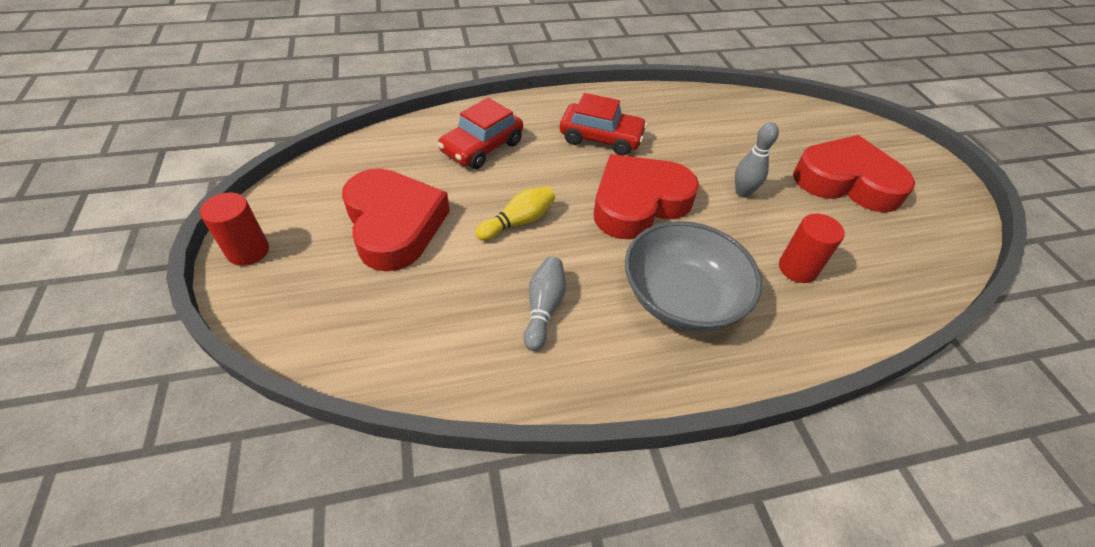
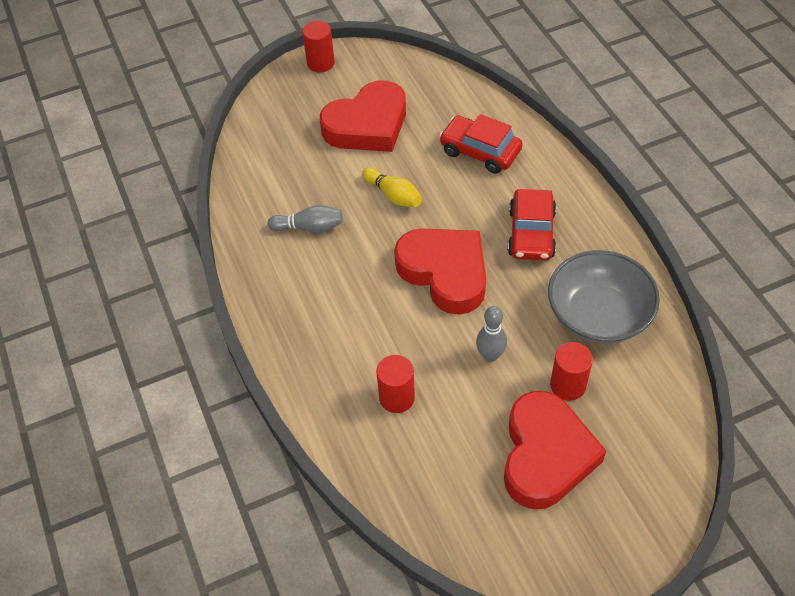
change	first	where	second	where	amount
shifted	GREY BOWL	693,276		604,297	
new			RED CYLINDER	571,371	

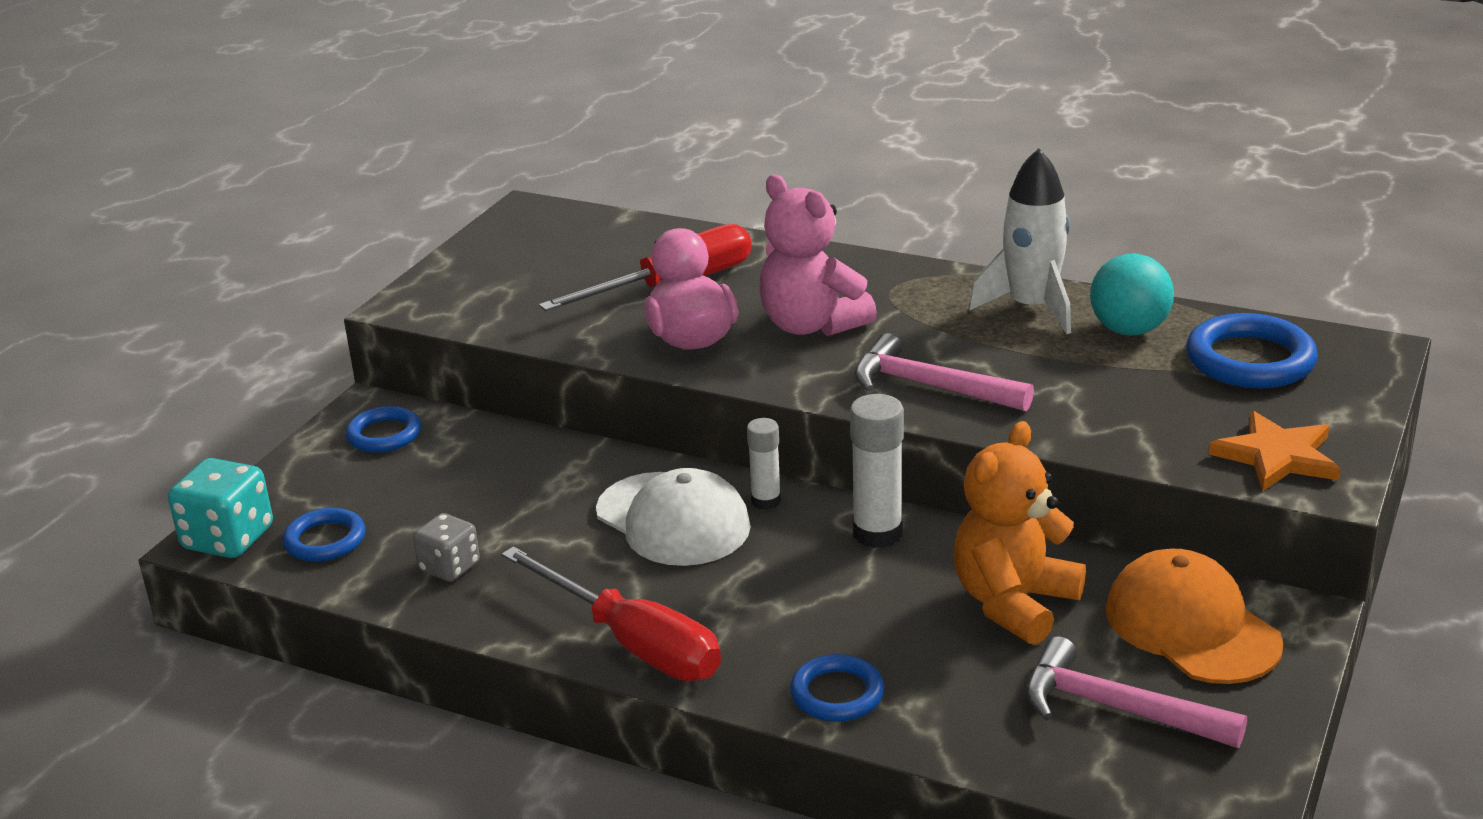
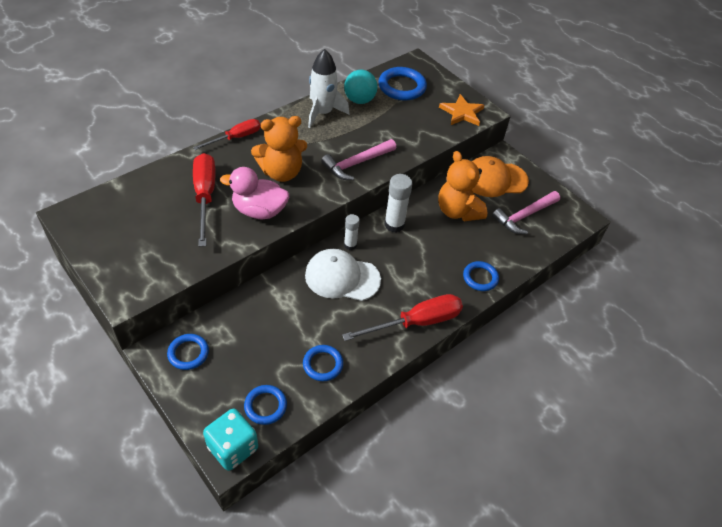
change	first	where	second	where	amount
swapped	GREY DICE	446,547	BLUE RING	323,363	
rotated	WHITE CAP	673,517		343,275	150 degrees counterclockwise
repainted	PINK TEDDY BEAR	818,255	ORANGE TEDDY BEAR	279,149	
new			RED SCREWDRIVER	227,134	

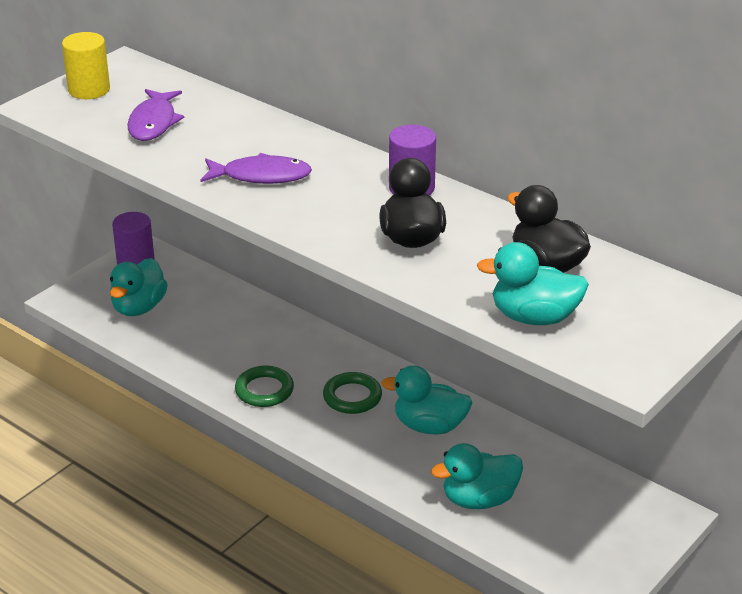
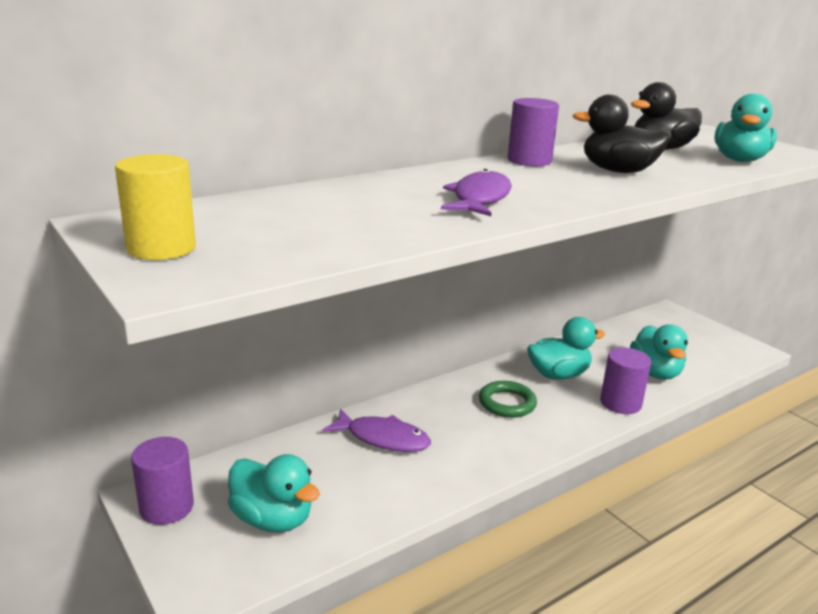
change	first	where	second	where	amount
shifted	PURPLE FISH	155,115		376,430	
gone	GREEN RING	264,386			
rotated	TURQUOISE DUCK	426,400		566,348	135 degrees counterclockwise
new			PURPLE CYLINDER	625,381	

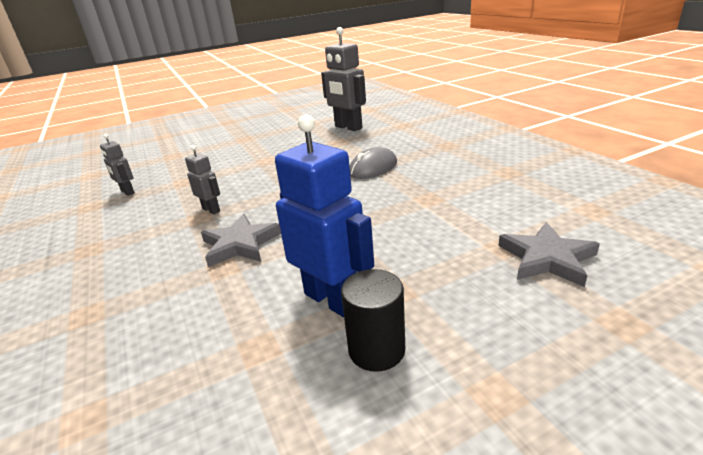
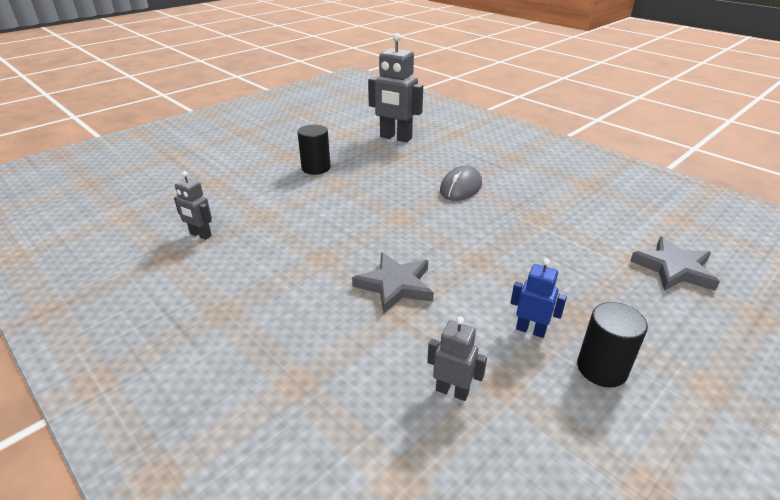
change	first	where	second	where	amount
shifted	GREY ROBOT	202,179		457,358	
scaled	BLUE ROBOT	324,215		539,298	x0.52
new			BLACK CYLINDER	314,150	

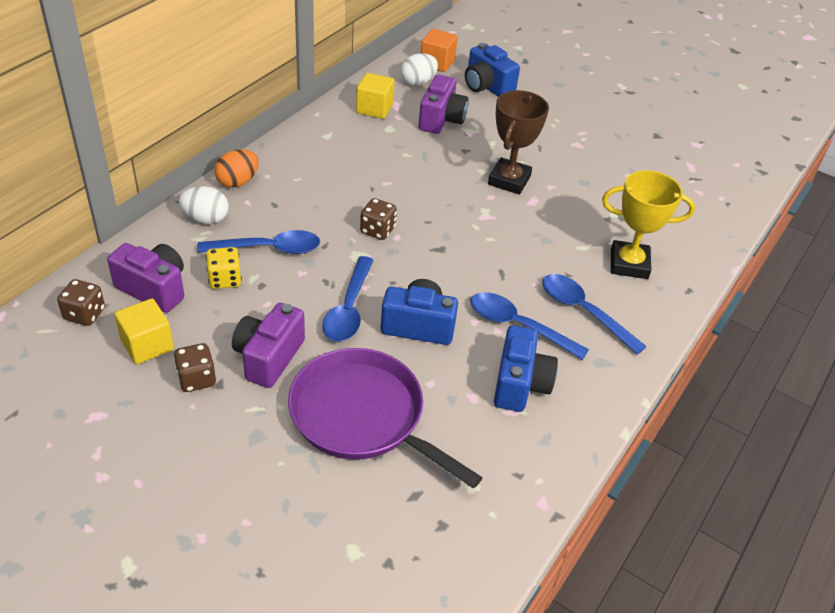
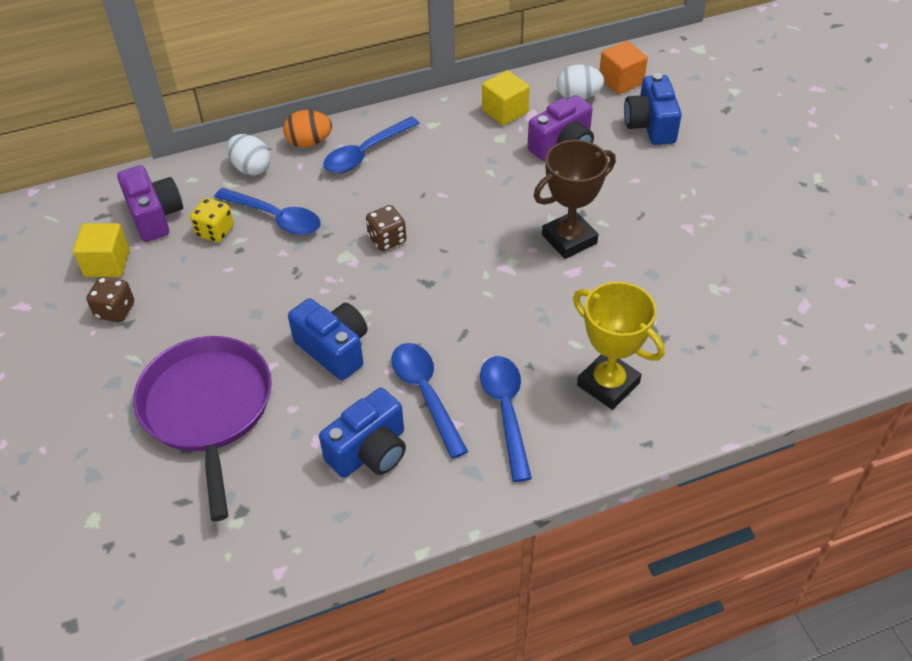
change	first	where	second	where	amount
gone	BROWN DICE	81,302			
gone	PURPLE CAMERA	268,345			
shifted	BLUE SPOON	348,298		371,144	

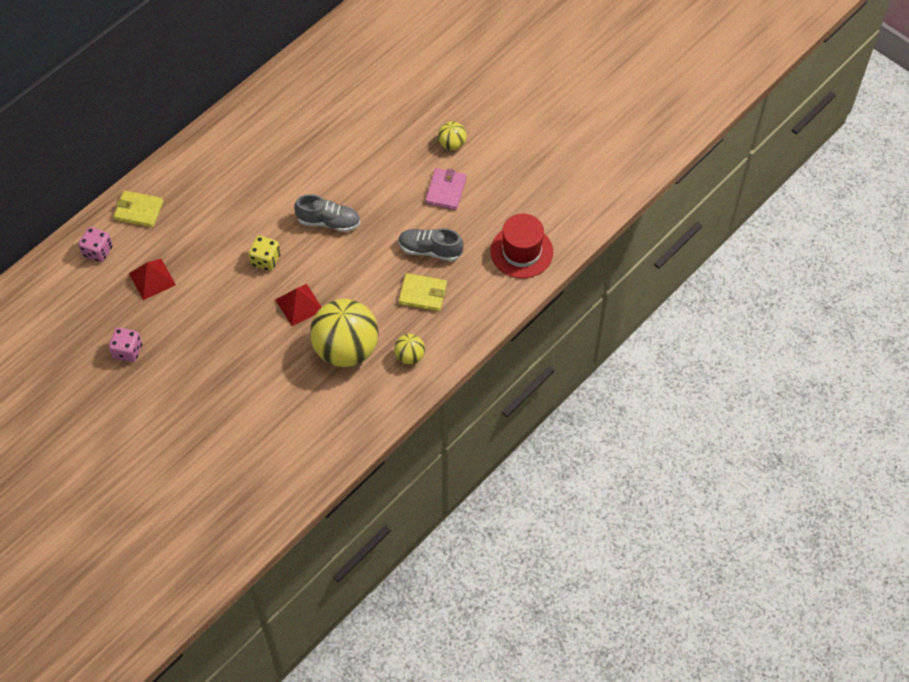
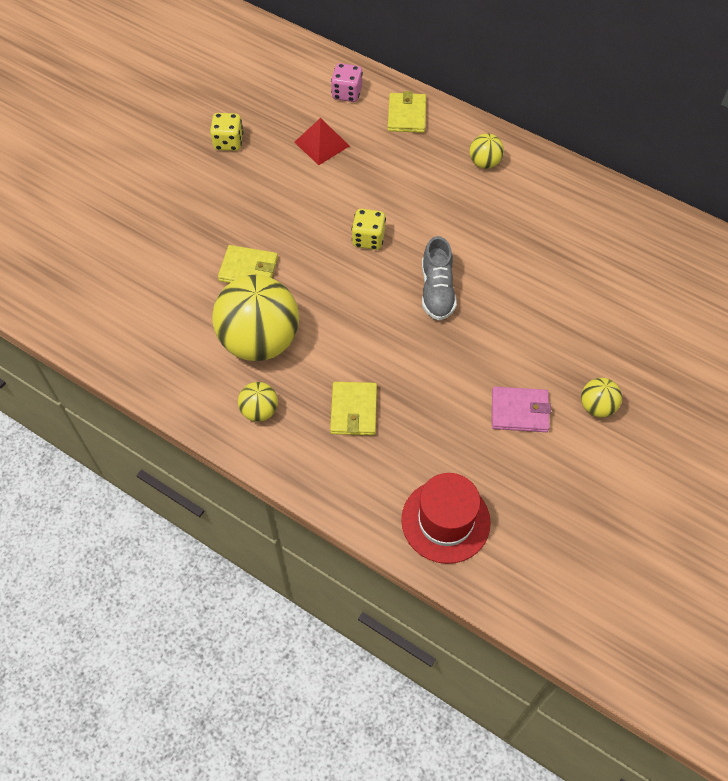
change	first	where	second	where	amount
repainted	PINK DICE	125,345	YELLOW DICE	226,132	
gone	RED PYRAMID	298,305			
gone	GREY SHOE	430,244			
new			YELLOW WALLET	248,264	
new			YELLOW BALL	486,151	

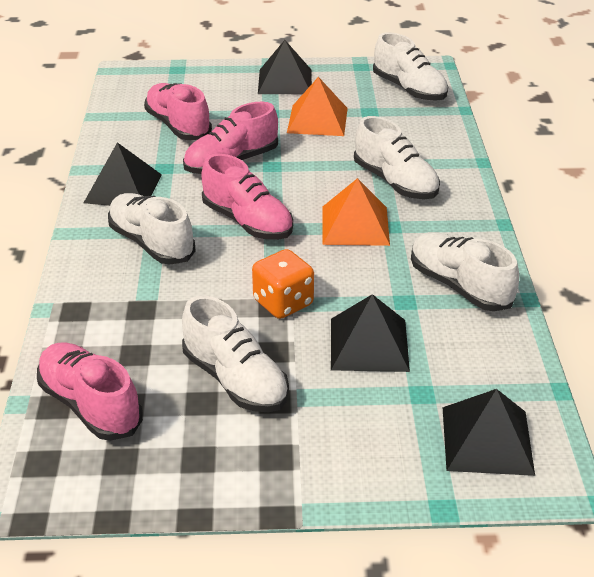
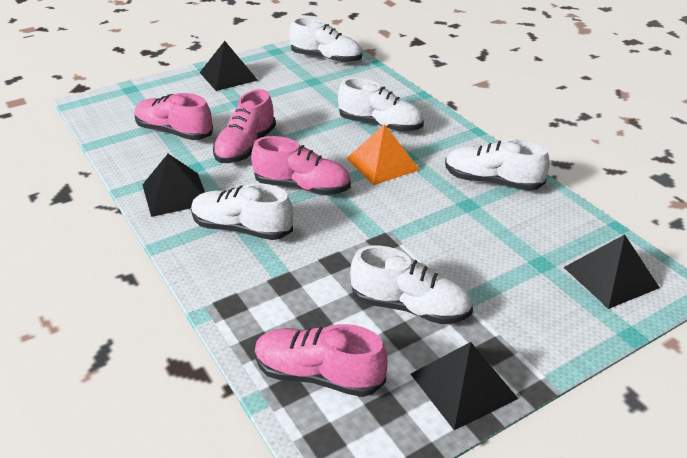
change	first	where	second	where	amount
gone	ORANGE DICE	283,284			
gone	ORANGE PYRAMID	317,106			
shifted	BLACK PYRAMID	370,333		464,386	

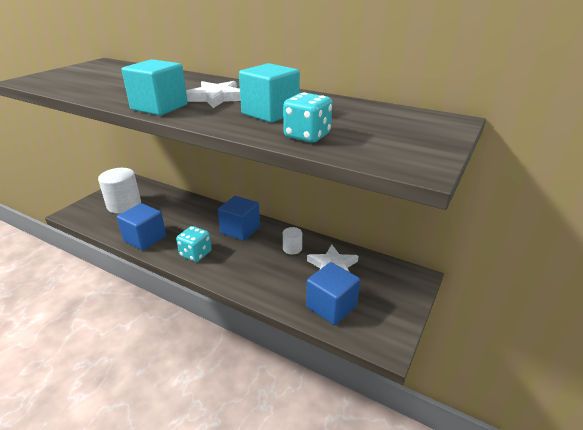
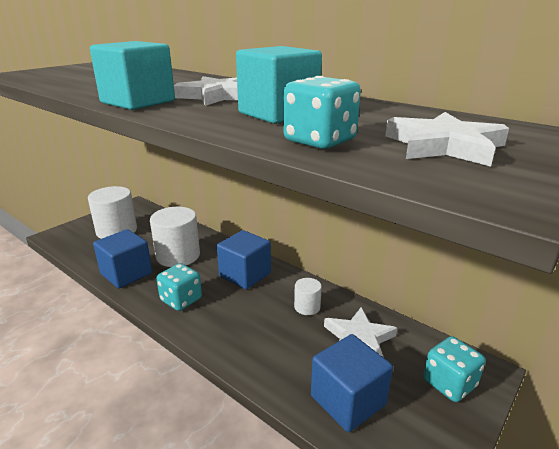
change	first	where	second	where	amount
new			WHITE CYLINDER	175,237	
new			WHITE STAR	447,139	
new			TURQUOISE DICE	454,369	

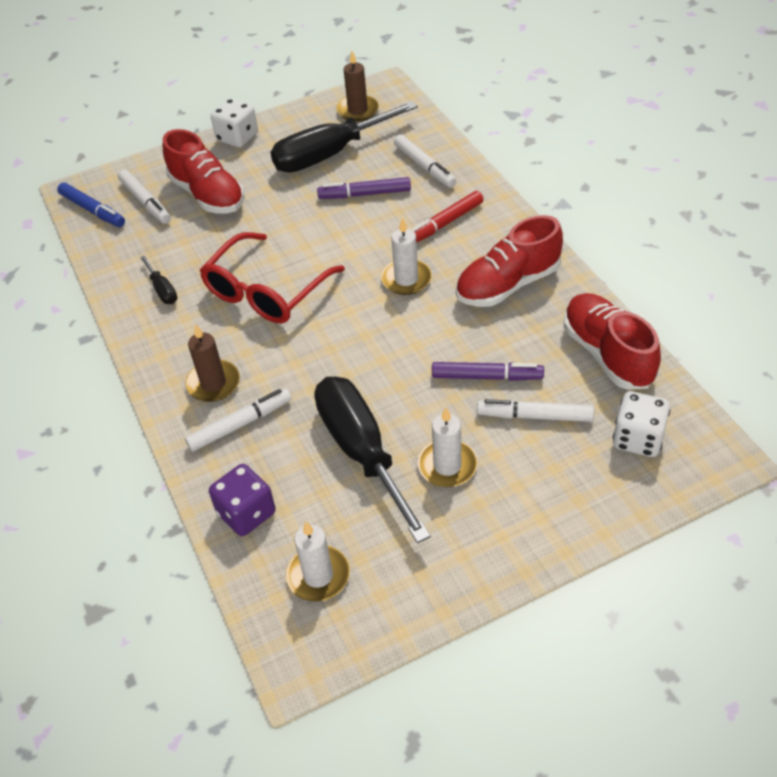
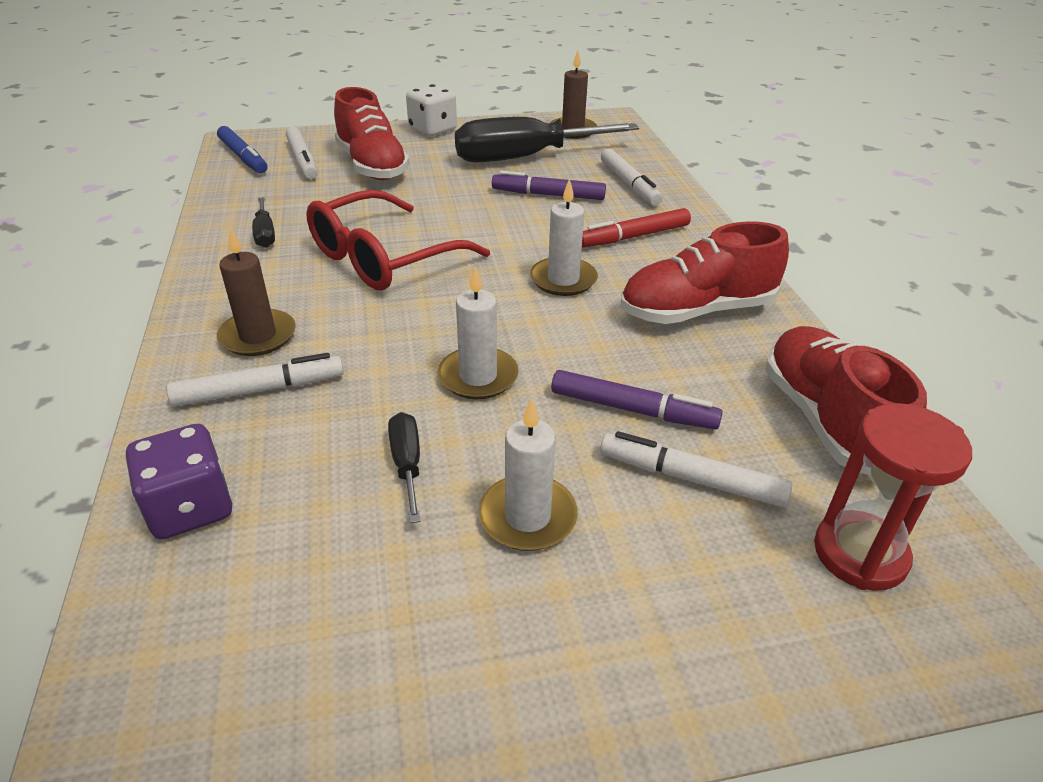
change	first	where	second	where	amount
shifted	WHITE CANDLE	318,561		478,332	
scaled	BLACK SCREWDRIVER	372,459		404,467	x0.43
swapped	WHITE DICE	641,424	RED HOURGLASS	893,497	

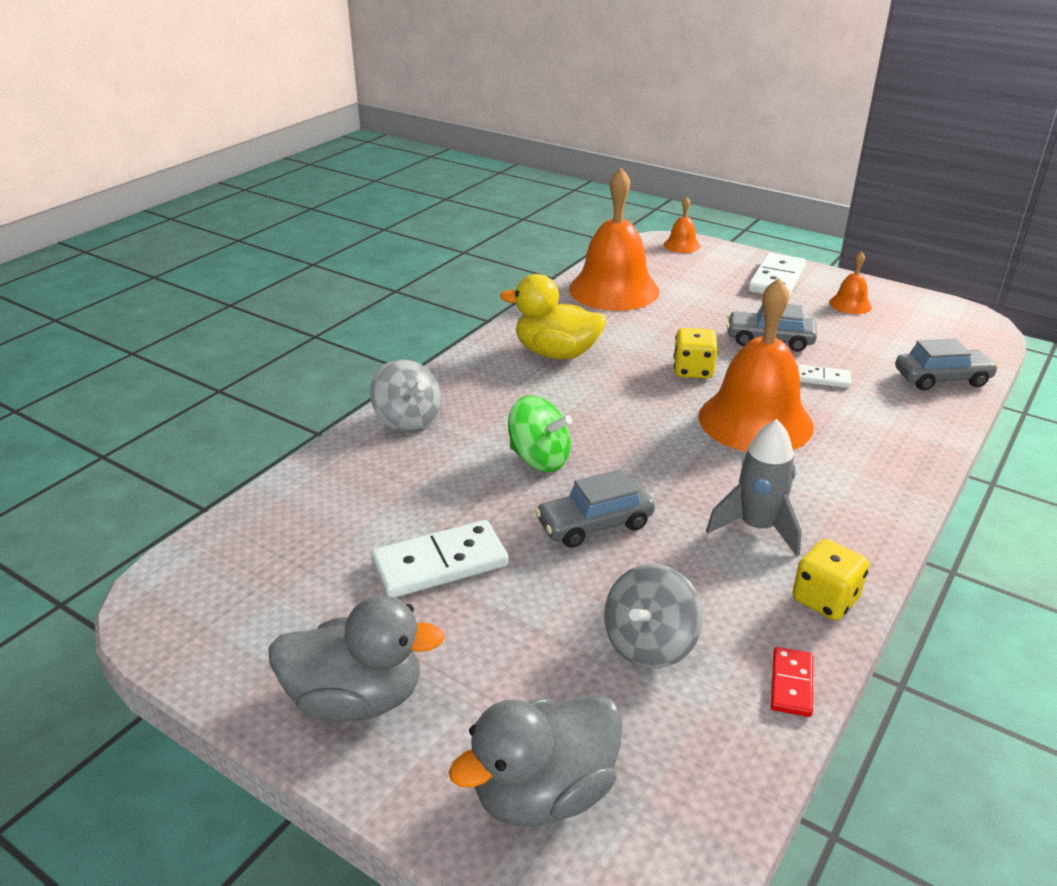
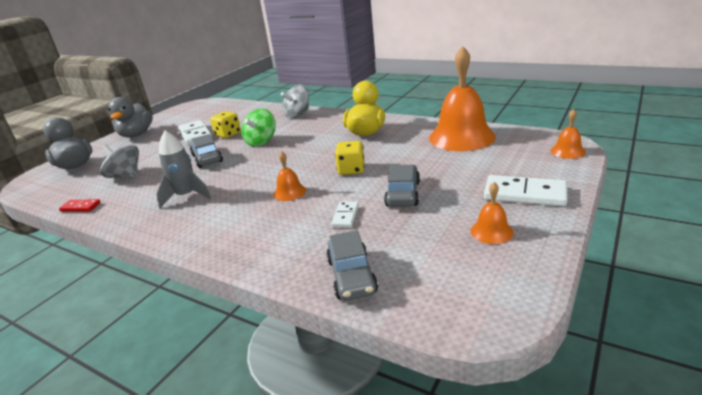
change	first	where	second	where	amount
scaled	ORANGE BELL	756,365		289,176	x0.45
shifted	YELLOW DICE	830,579		225,124	

